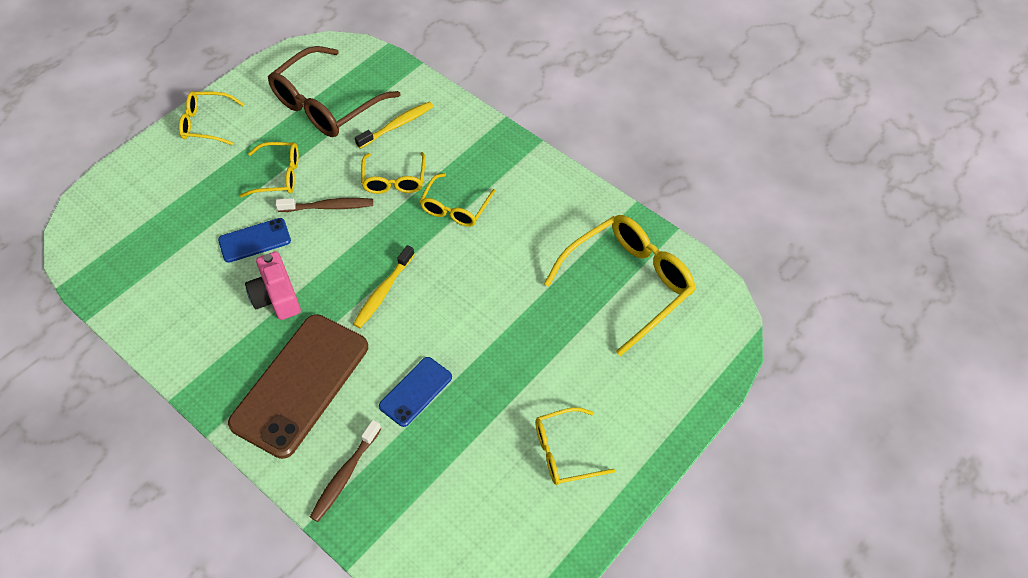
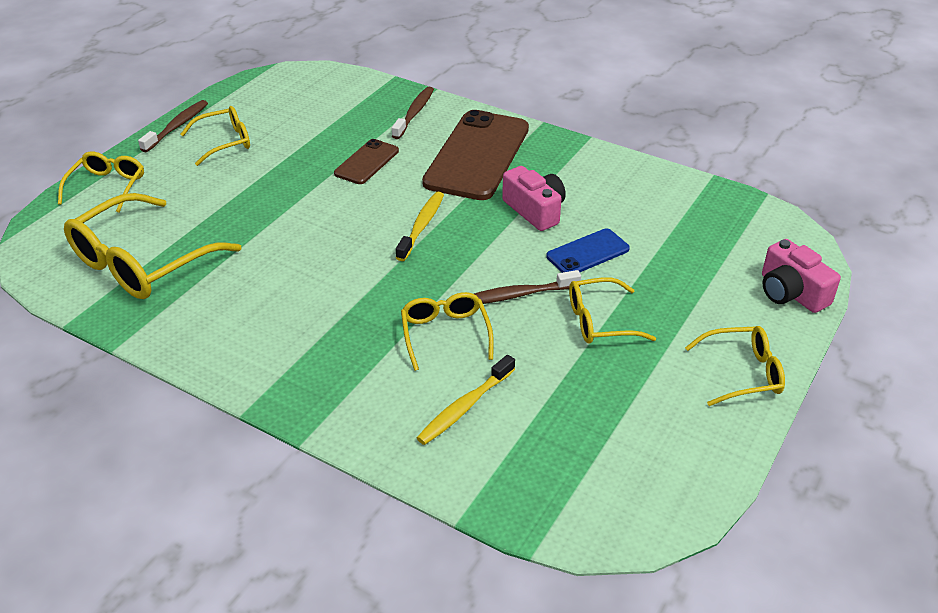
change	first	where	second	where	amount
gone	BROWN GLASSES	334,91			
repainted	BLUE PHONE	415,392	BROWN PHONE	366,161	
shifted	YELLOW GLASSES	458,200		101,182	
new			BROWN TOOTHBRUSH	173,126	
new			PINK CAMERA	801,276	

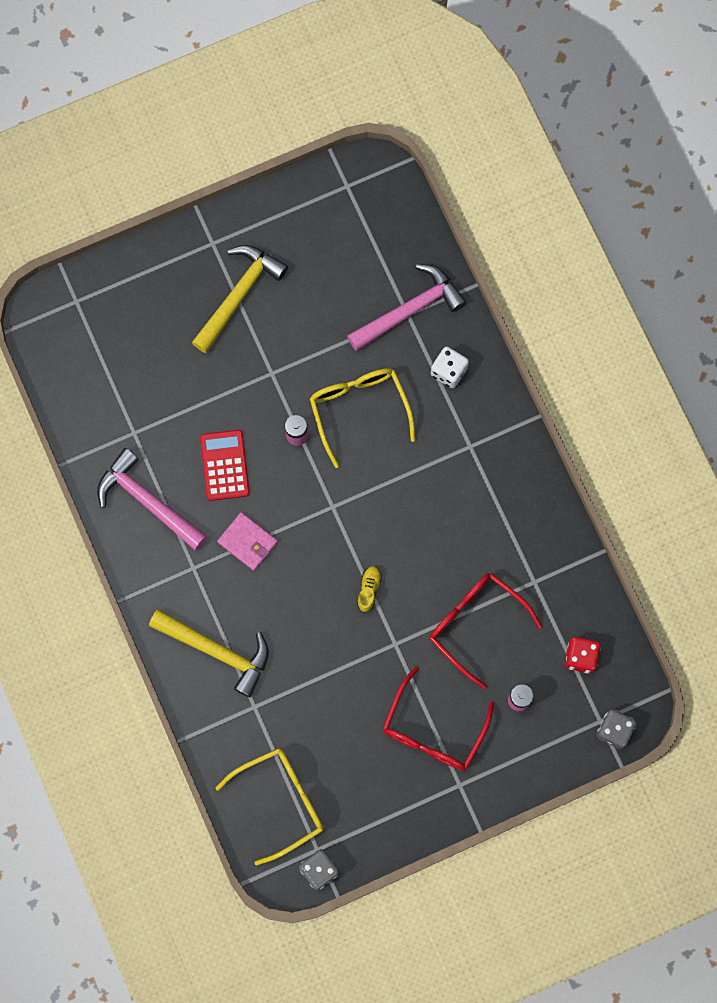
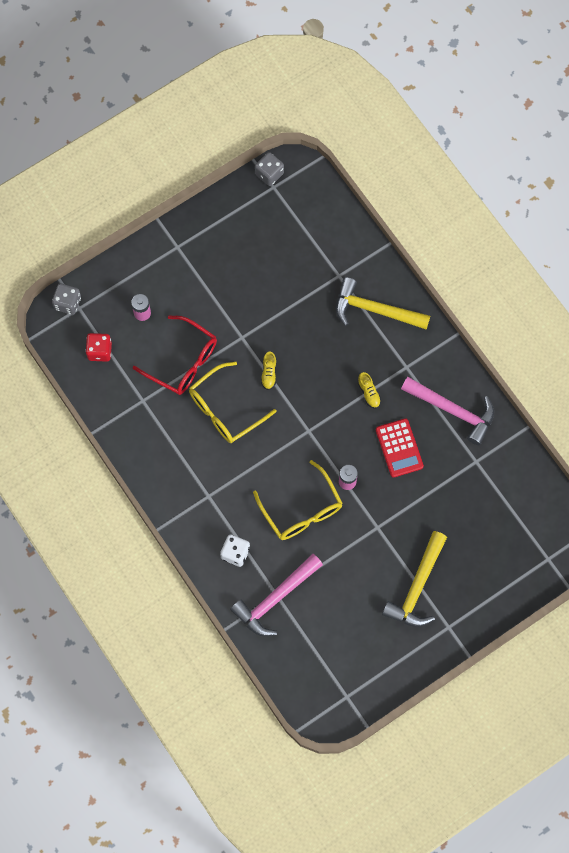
change	first	where	second	where	amount
shifted	YELLOW GLASSES	269,806		233,402	
swapped	PINK WALLET	247,541	YELLOW SHOE	369,390	
gone	RED GLASSES	438,718			

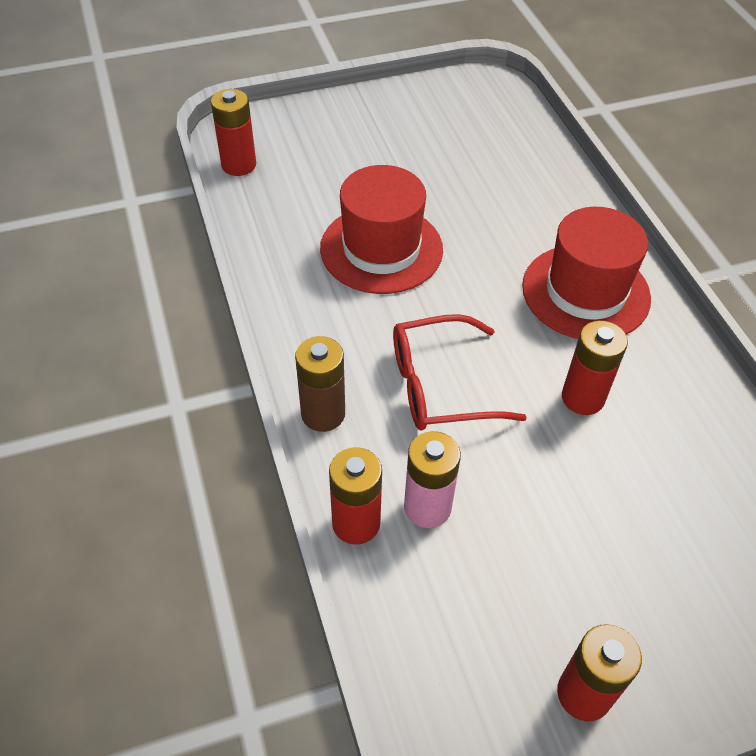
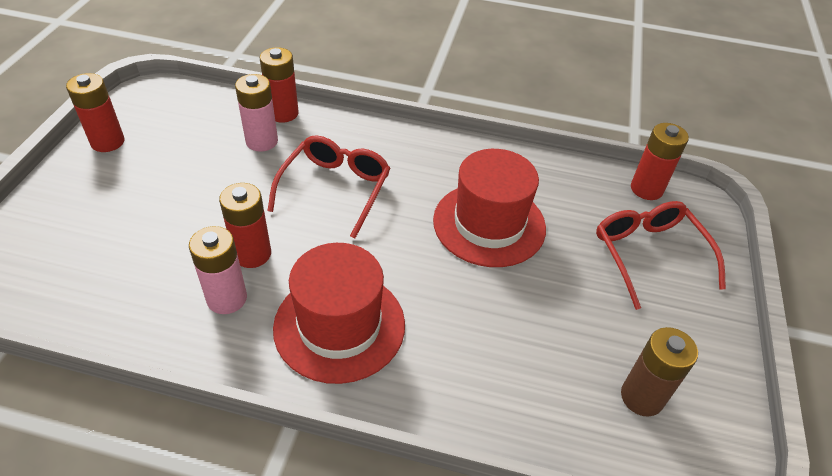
change	first	where	second	where	amount
shifted	BROWN BATTERY	320,384		659,372	
new			PINK BATTERY	218,270	
new			RED GLASSES	661,255	

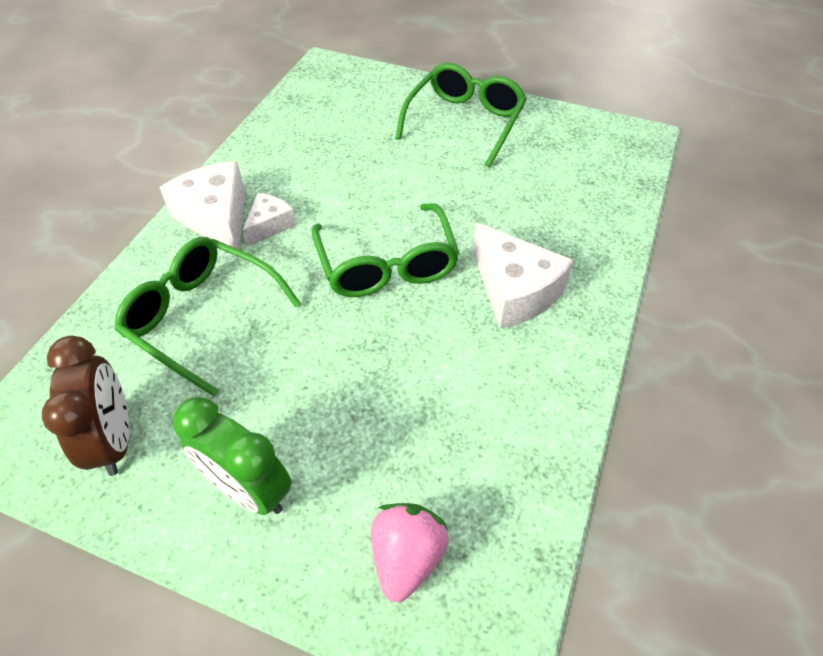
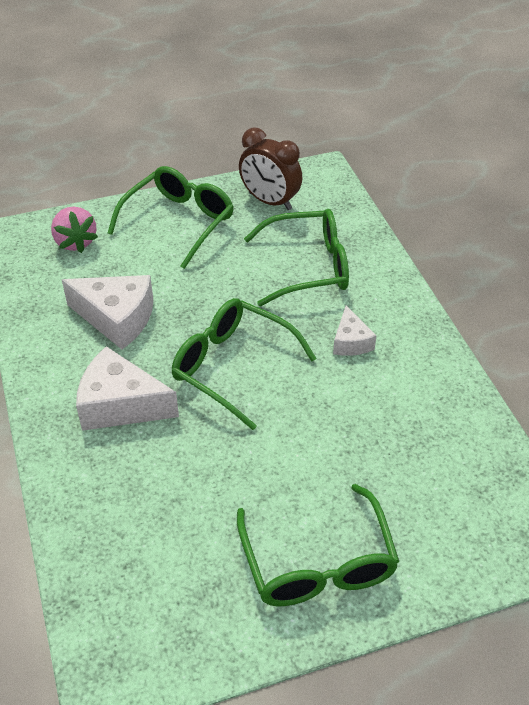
change	first	where	second	where	amount
shifted	WHITE CHEESE	202,205		108,312	
swapped	GREEN CLOCK	232,456	GREEN GLASSES	171,217	

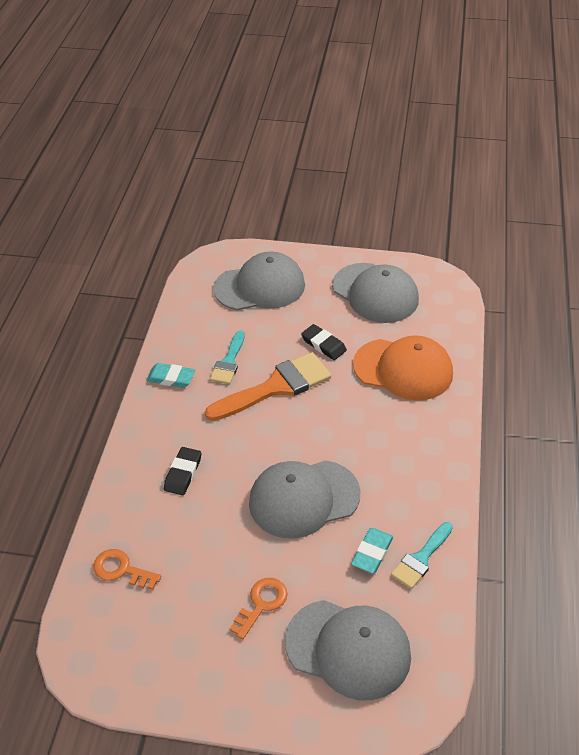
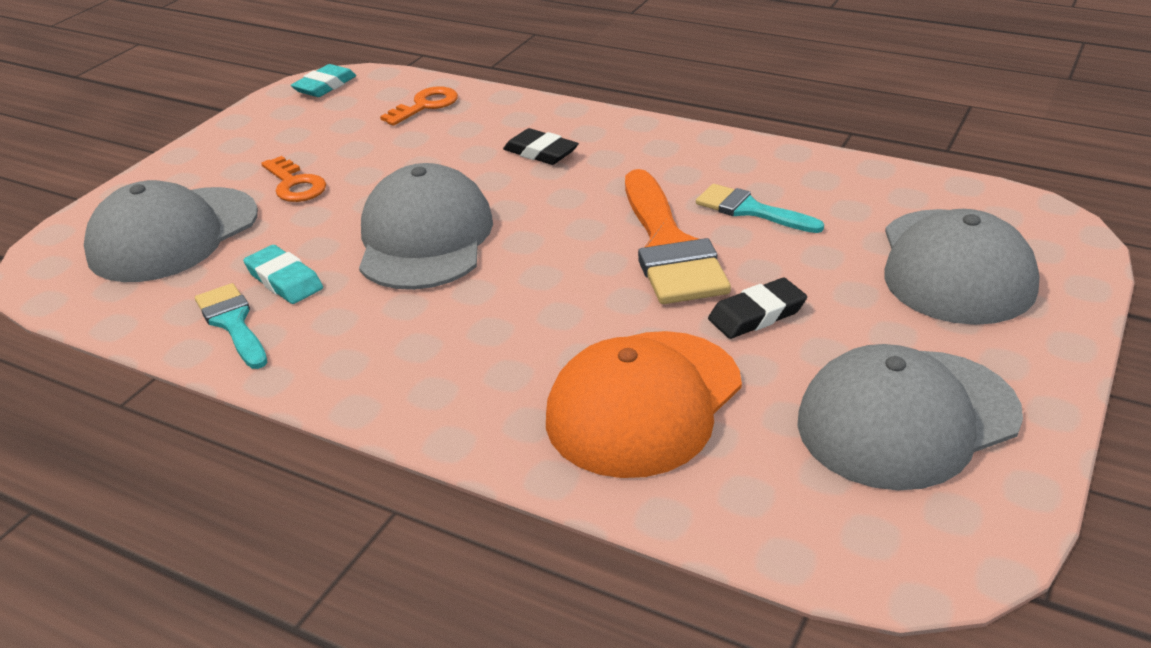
change	first	where	second	where	amount
shifted	TURQUOISE ERASER	170,375		323,80	

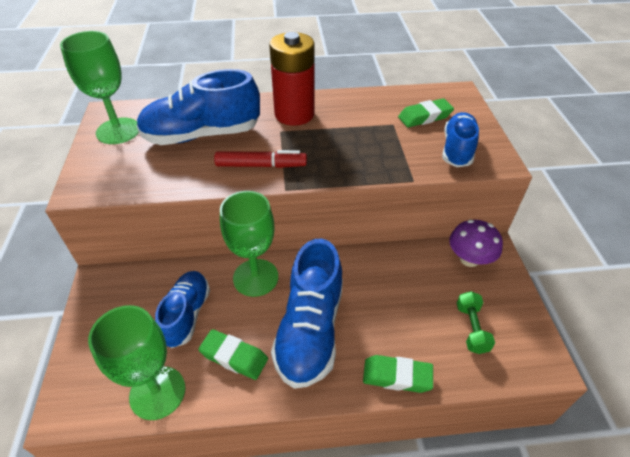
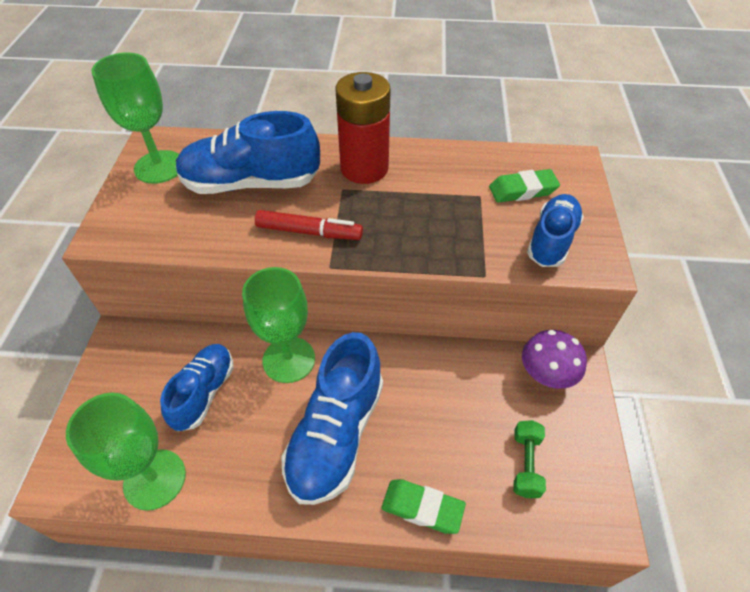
change	first	where	second	where	amount
gone	GREEN ERASER	233,354			

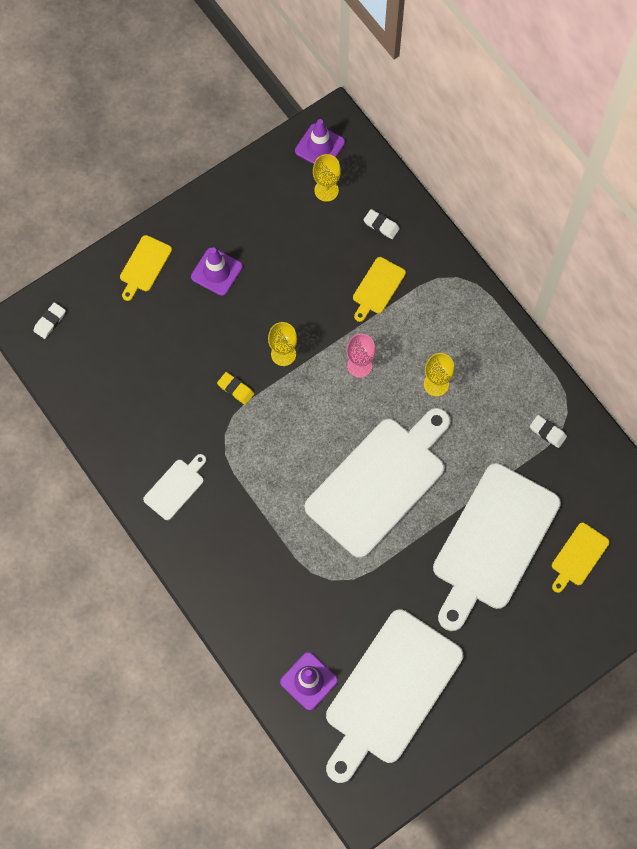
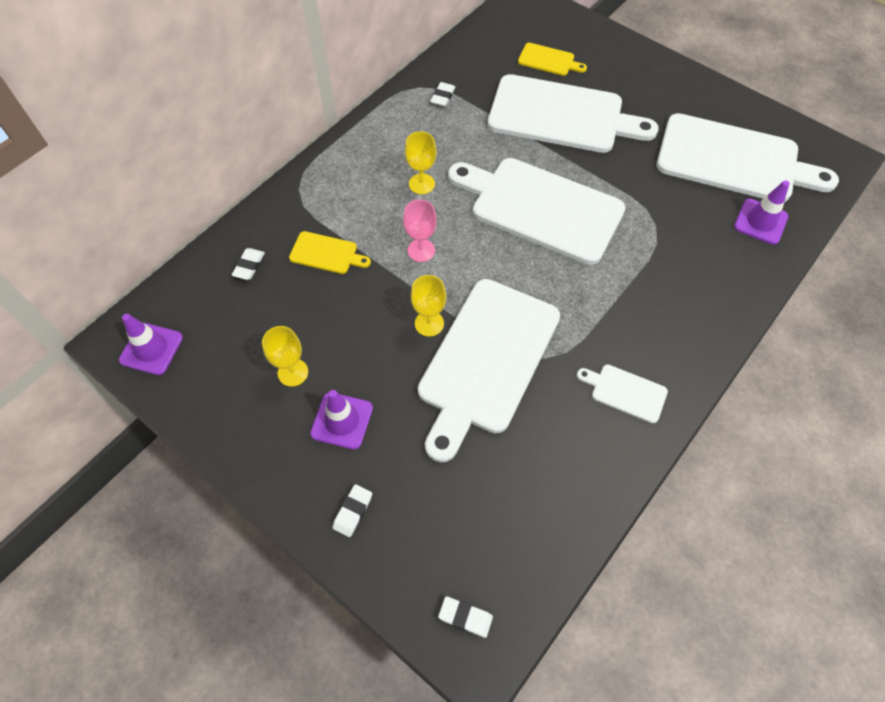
change	first	where	second	where	amount
swapped	YELLOW CUTTING BOARD	146,268	WHITE ERASER	352,510	
swapped	YELLOW ERASER	235,388	WHITE CUTTING BOARD	489,370	
shifted	YELLOW GOBLET	327,178		285,356	

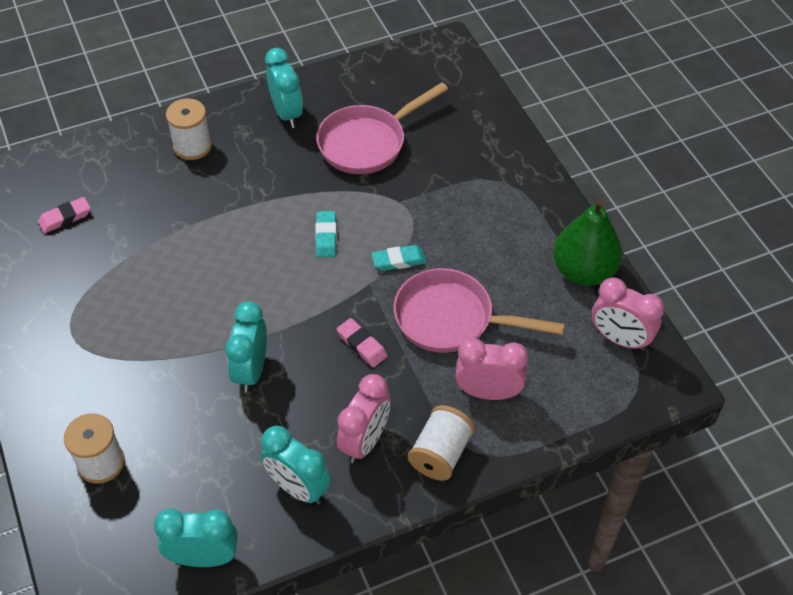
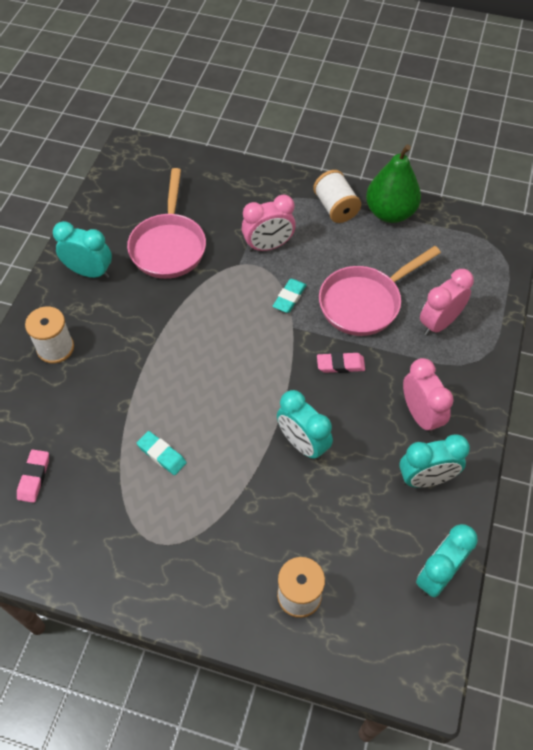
change	first	where	second	where	amount
shifted	TURQUOISE ERASER	326,234		161,453	
shifted	WHITE SPOOL	441,443		337,196	
shifted	PINK CLOCK	628,314		269,223	

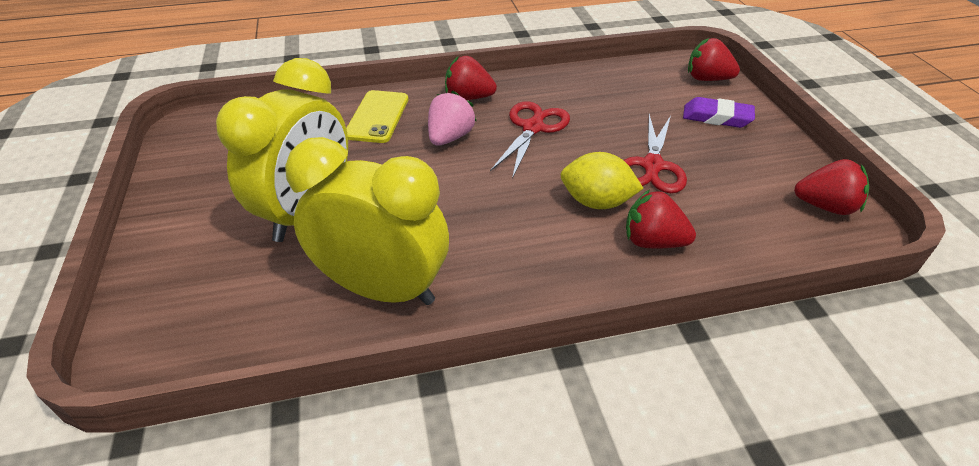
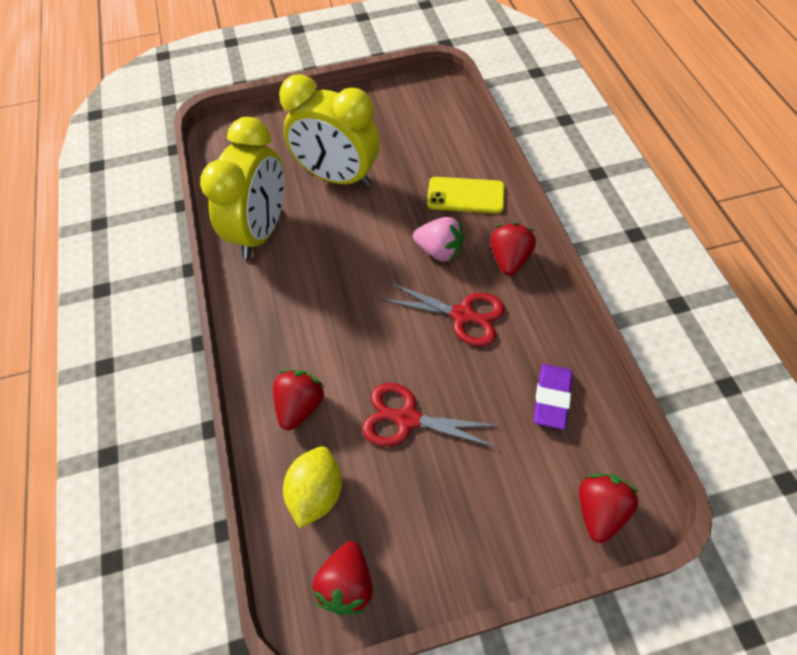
change	first	where	second	where	amount
shifted	YELLOW LEMON	602,180		312,487	
shifted	PURPLE ERASER	719,112		553,397	

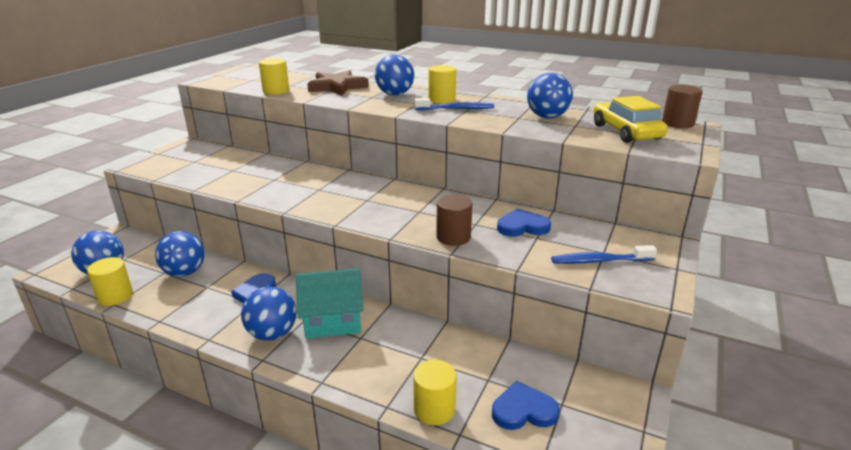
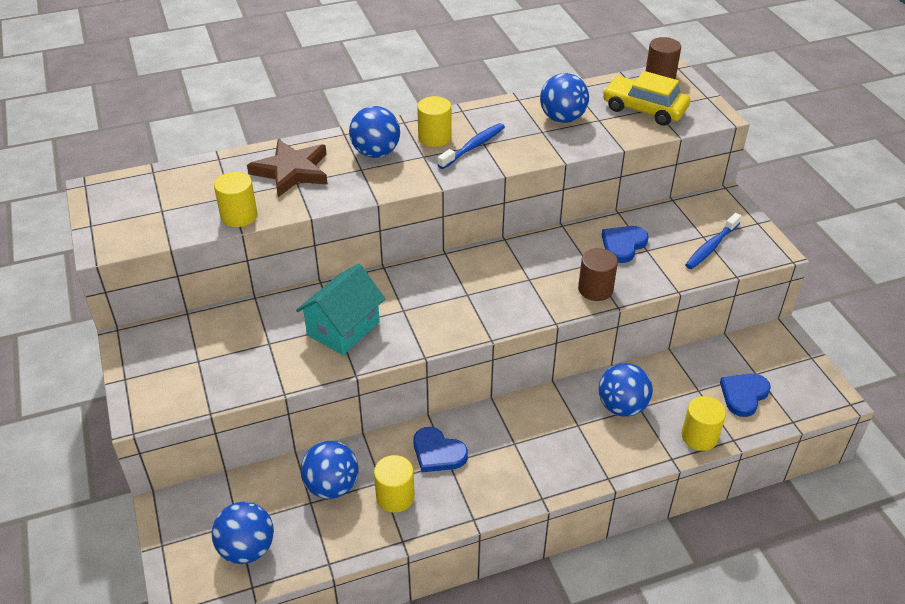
change	first	where	second	where	amount
shifted	YELLOW CYLINDER	110,281		394,484	
shifted	BLUE BALL	269,313		625,389	
shifted	TURQUOISE HOUSE	329,303		340,309	

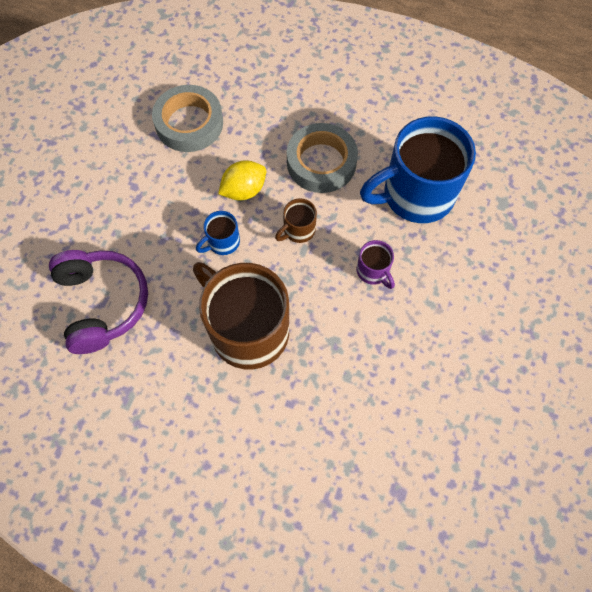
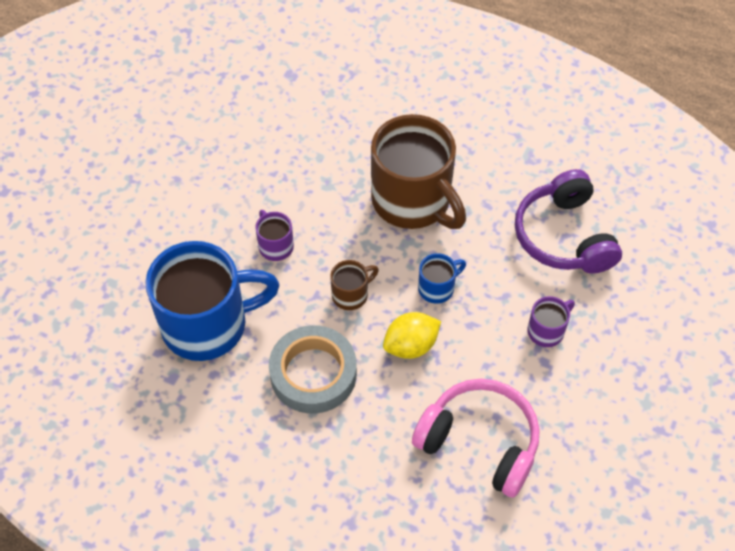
change	first	where	second	where	amount
swapped	GREY TAPE	187,118	PINK HEADPHONES	476,438	
new			PURPLE MUG	551,321	

